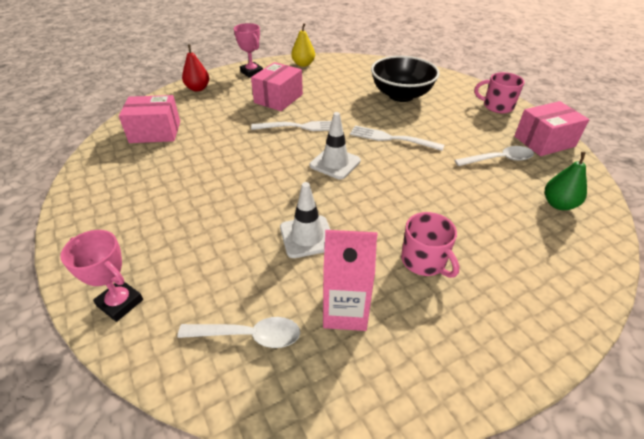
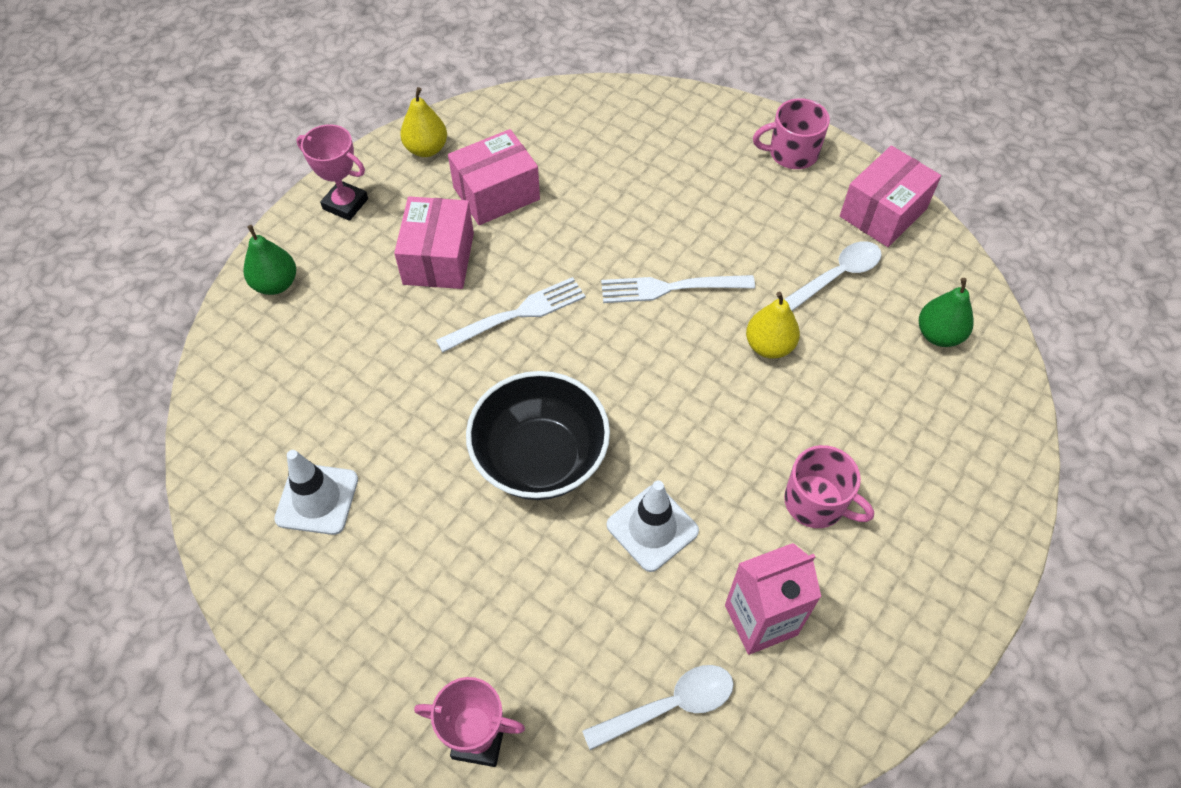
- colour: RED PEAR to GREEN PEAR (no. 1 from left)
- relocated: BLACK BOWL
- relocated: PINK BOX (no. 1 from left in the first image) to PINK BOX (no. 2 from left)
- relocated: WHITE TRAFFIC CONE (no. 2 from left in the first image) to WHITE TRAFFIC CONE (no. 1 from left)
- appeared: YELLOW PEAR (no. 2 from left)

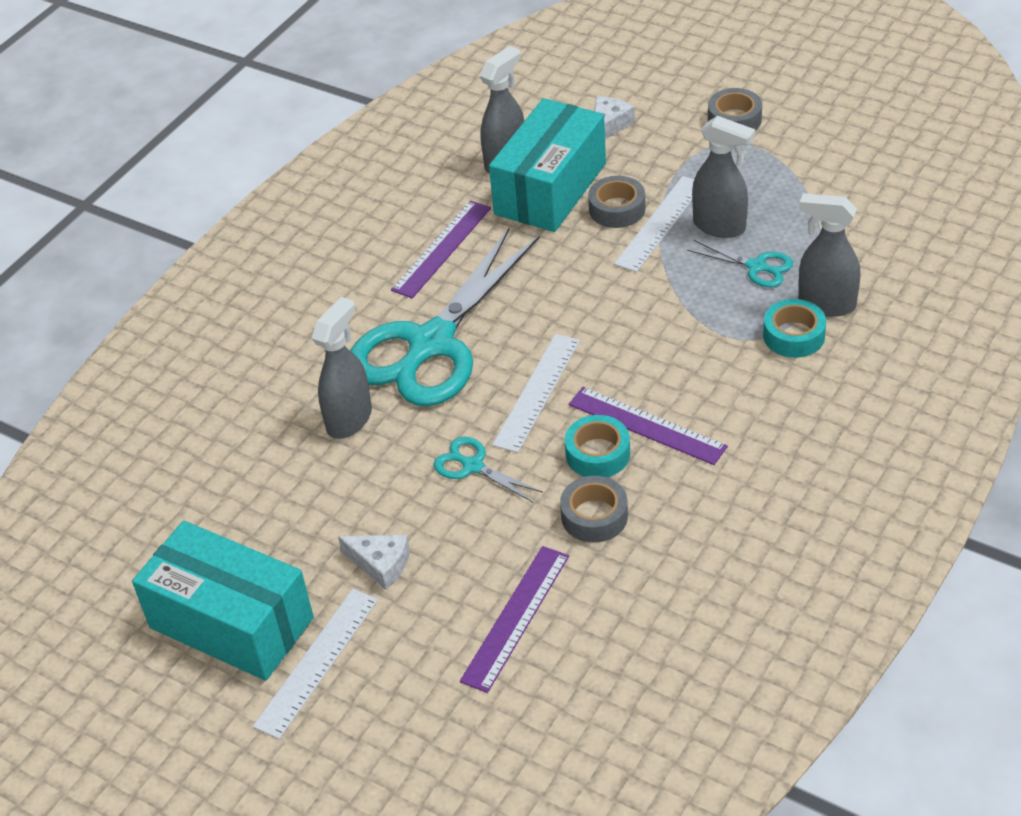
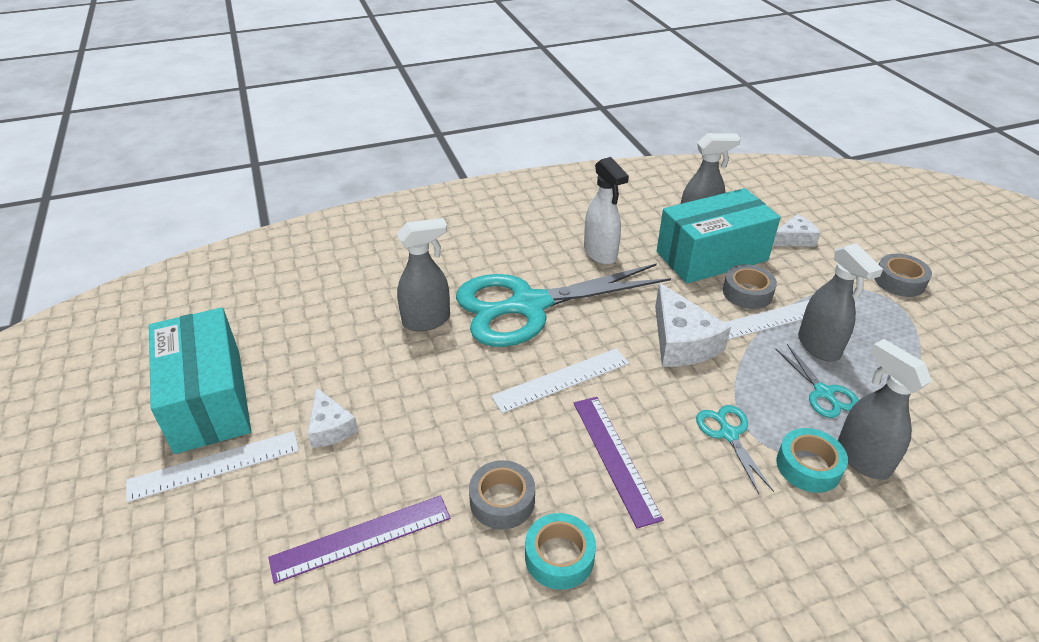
- exchanged: PURPLE RULER (no. 1 from left) to WHITE SPRAY BOTTLE
- relocated: TURQUOISE TAPE (no. 1 from left)
- relocated: TURQUOISE SCISSORS (no. 2 from left)
- appeared: WHITE CHEESE (no. 2 from left)

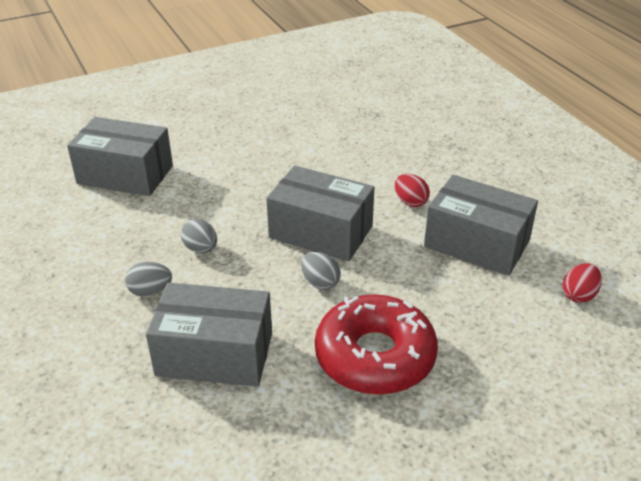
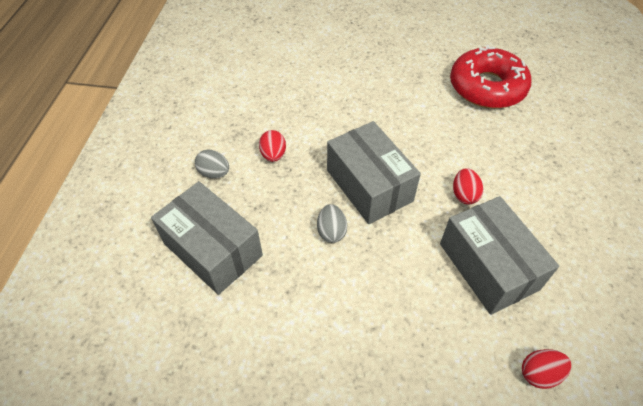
- missing: GREY BOX (no. 1 from left)
- colour: GREY EGG (no. 2 from left) to RED EGG (no. 1 from left)
- relocated: RED DONUT

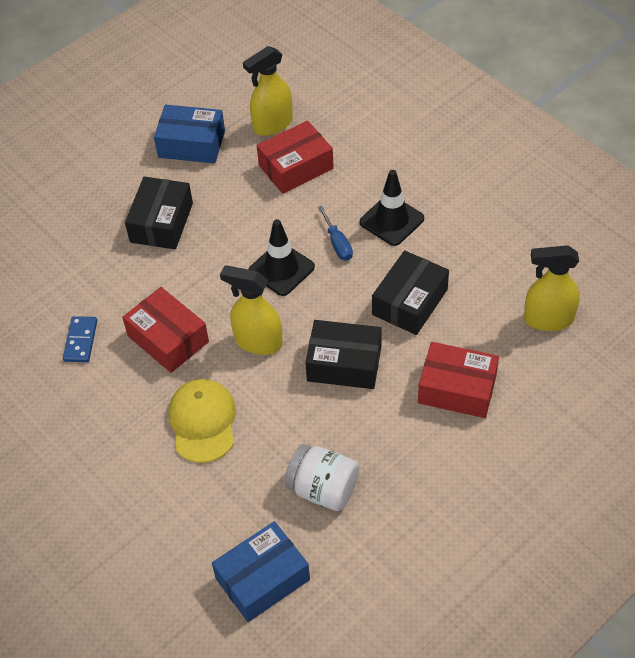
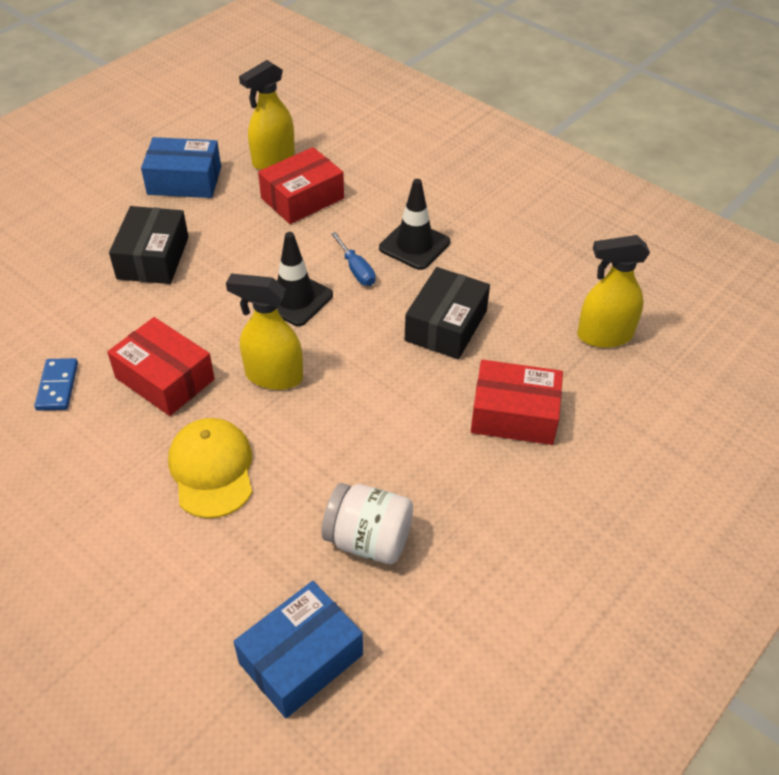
- missing: BLACK BOX (no. 2 from left)

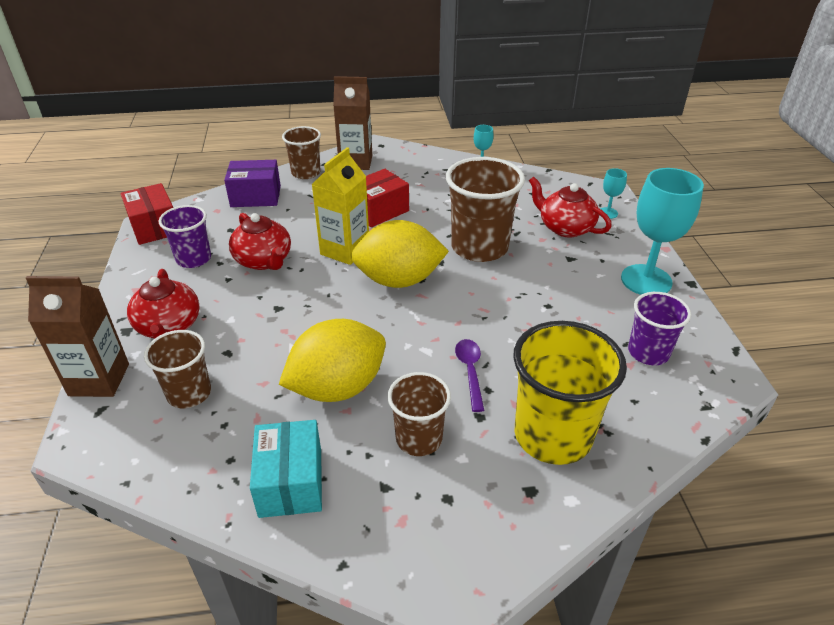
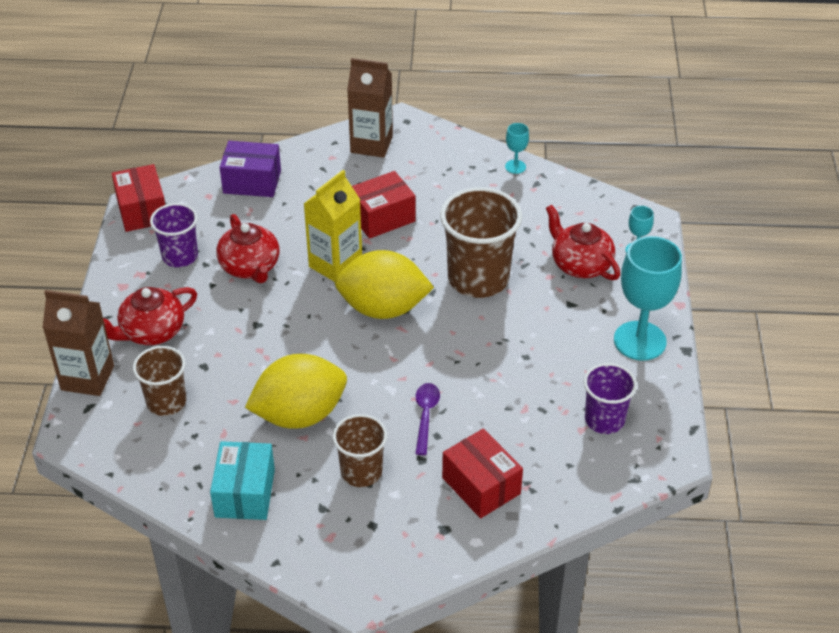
- missing: BROWN CUP (no. 2 from left)
- spun: RED TEAPOT (no. 1 from left) 60 degrees clockwise
- exchanged: YELLOW CUP to RED BOX (no. 3 from left)

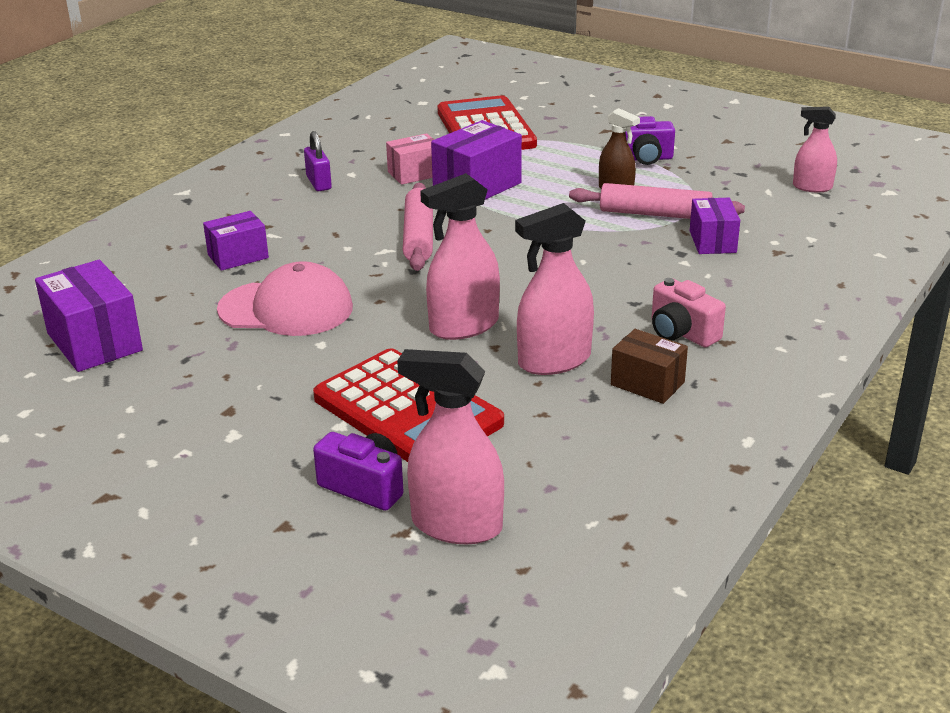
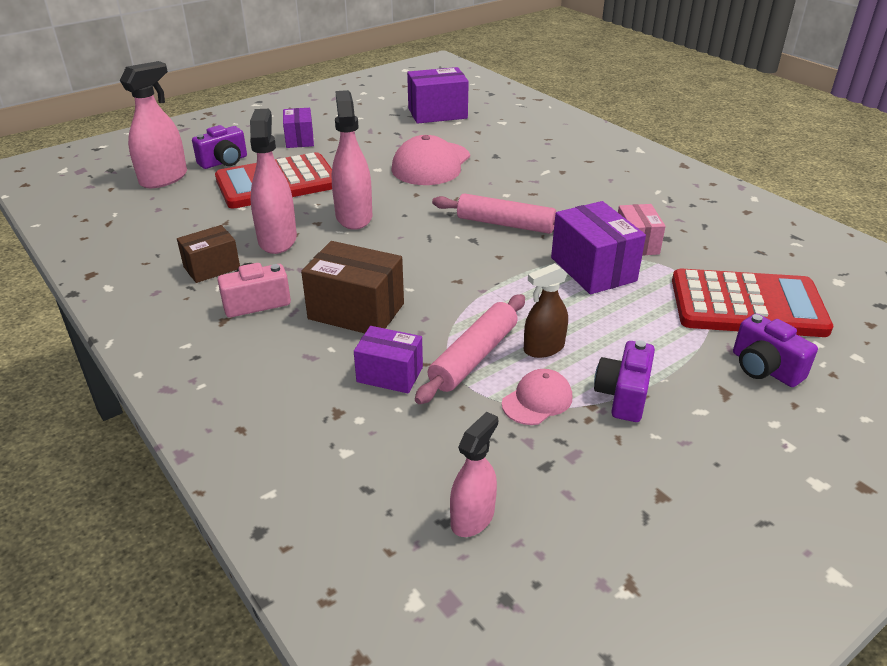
- missing: PURPLE PADLOCK
- relocated: PURPLE BOX (no. 2 from left in the first image) to PURPLE BOX (no. 1 from left)
- appeared: BROWN BOX (no. 2 from left)
- appeared: PURPLE CAMERA (no. 3 from left)
- appeared: PINK CAP (no. 2 from left)

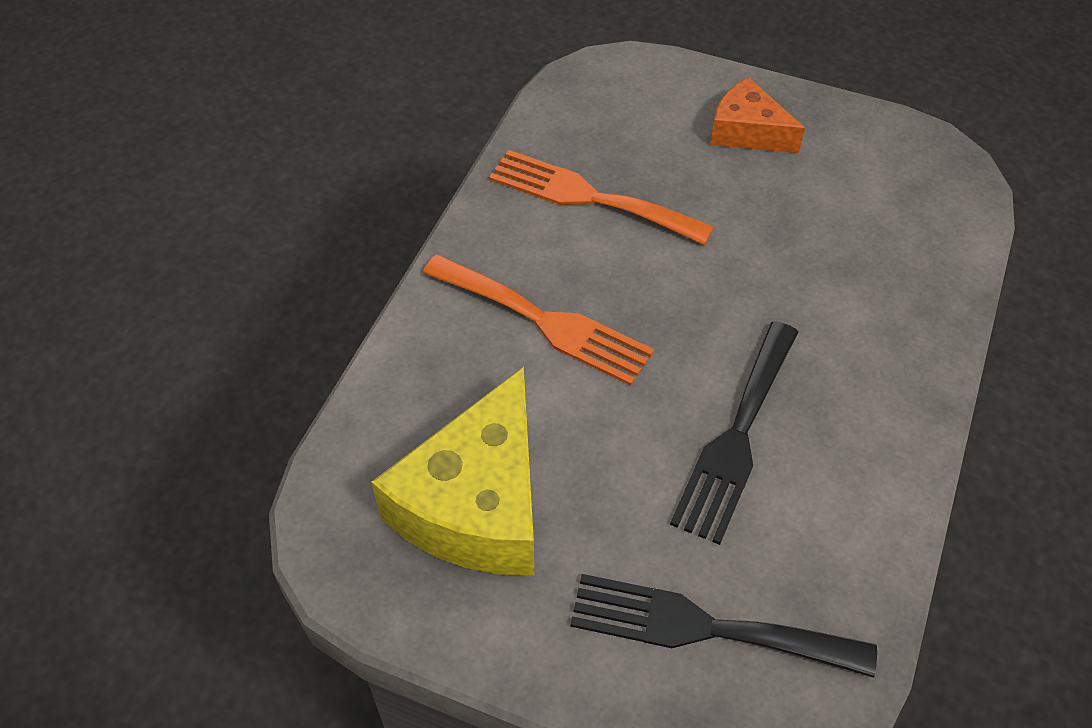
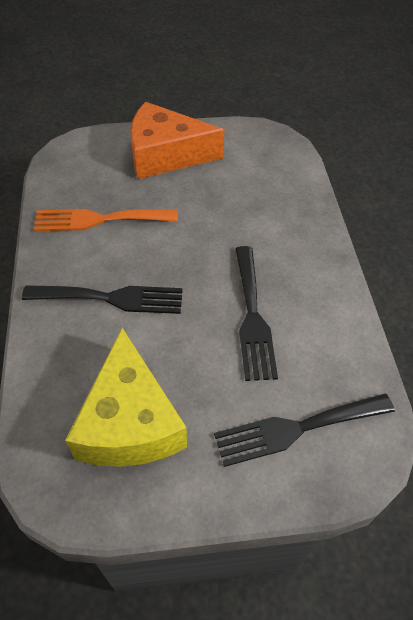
- size: ORANGE CHEESE x1.75
- colour: ORANGE FORK (no. 1 from left) to BLACK FORK (no. 1 from left)

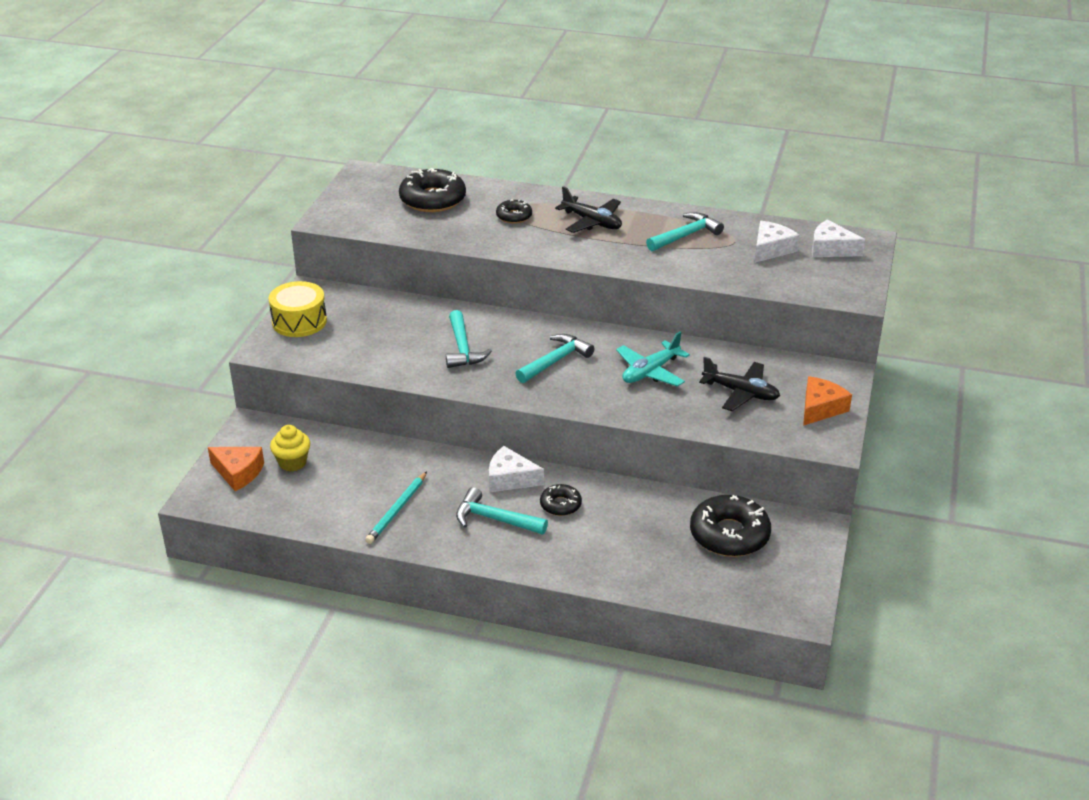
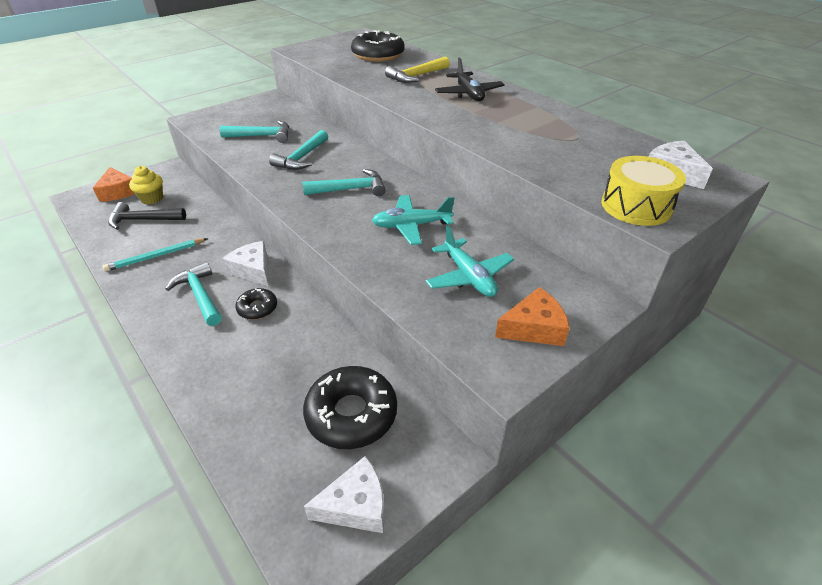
- exchanged: BLACK DONUT (no. 2 from left) to YELLOW HAMMER
- relocated: TURQUOISE HAMMER (no. 4 from left in the first image) to TURQUOISE HAMMER (no. 2 from left)
- relocated: WHITE CHEESE (no. 2 from left)
- relocated: YELLOW DRUM
- colour: BLACK PLANE (no. 2 from left) to TURQUOISE PLANE (no. 2 from left)
- appeared: BLACK HAMMER

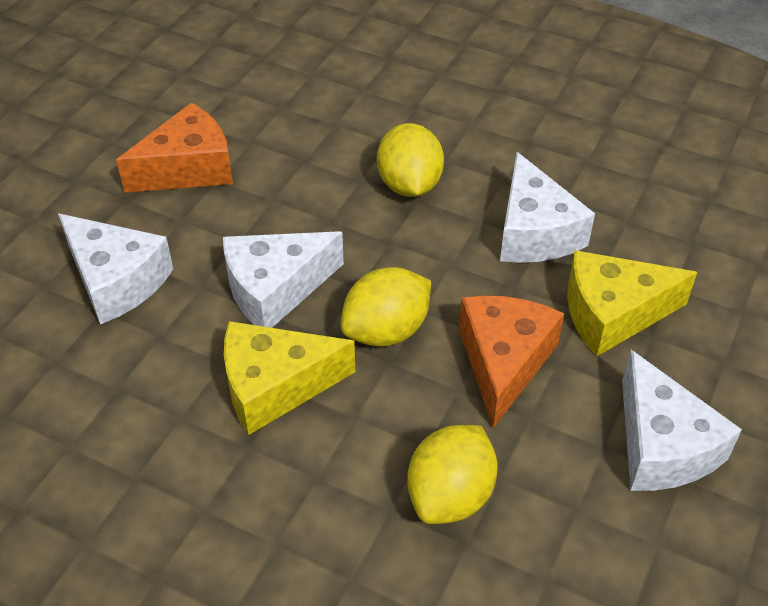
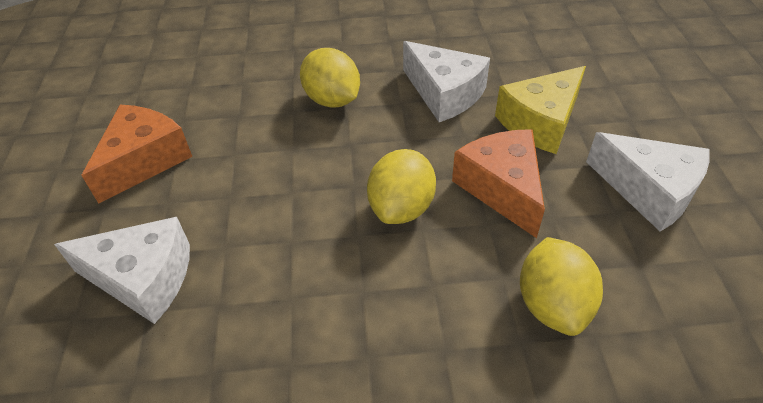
- missing: WHITE CHEESE (no. 2 from left)
- missing: YELLOW CHEESE (no. 1 from left)

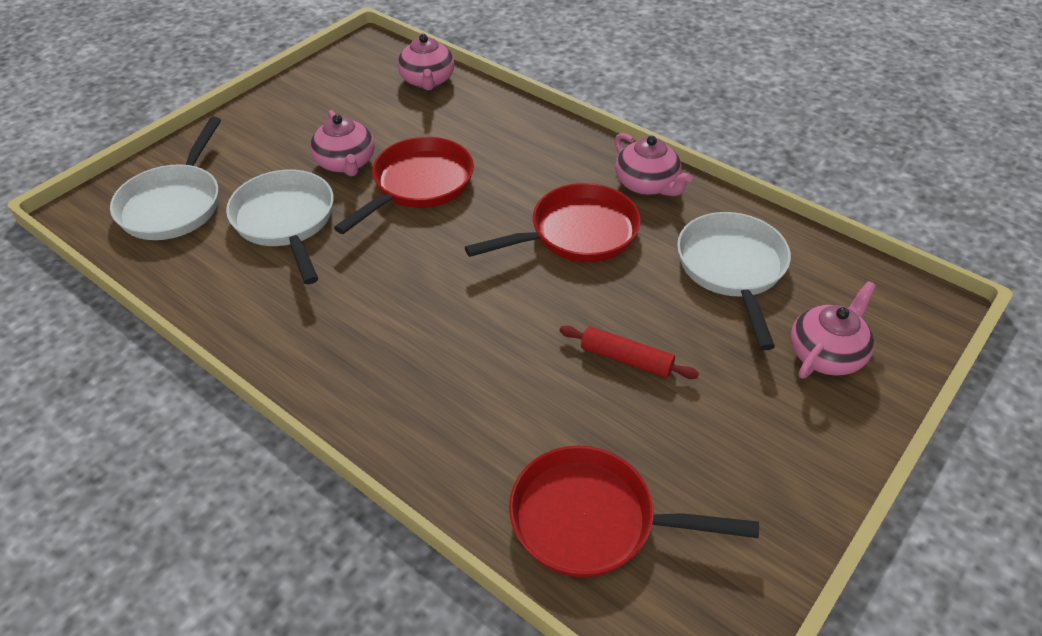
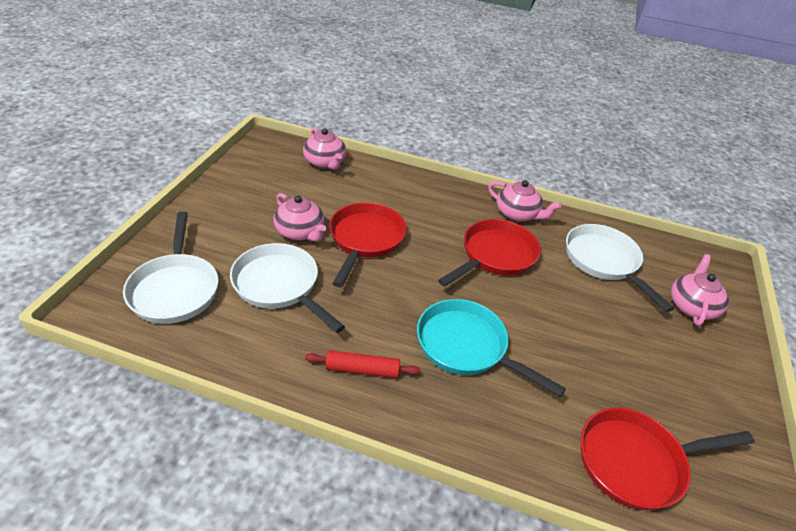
- relocated: RED ROLLING PIN
- appeared: TURQUOISE PAN

